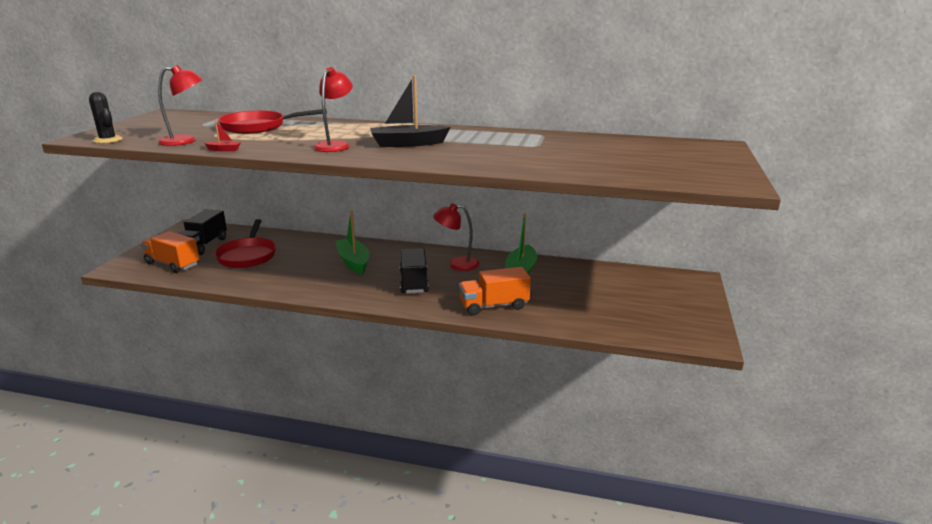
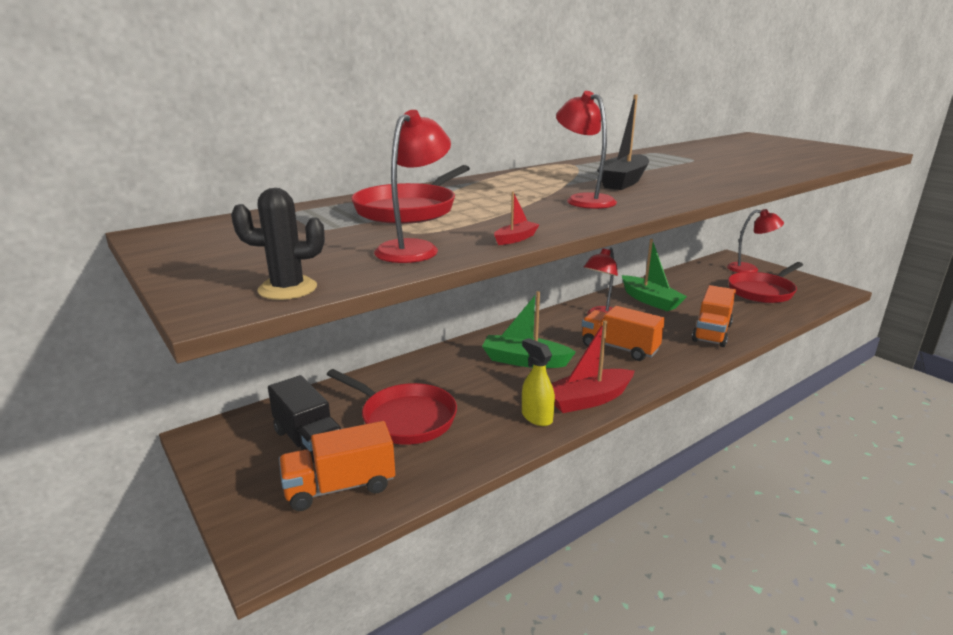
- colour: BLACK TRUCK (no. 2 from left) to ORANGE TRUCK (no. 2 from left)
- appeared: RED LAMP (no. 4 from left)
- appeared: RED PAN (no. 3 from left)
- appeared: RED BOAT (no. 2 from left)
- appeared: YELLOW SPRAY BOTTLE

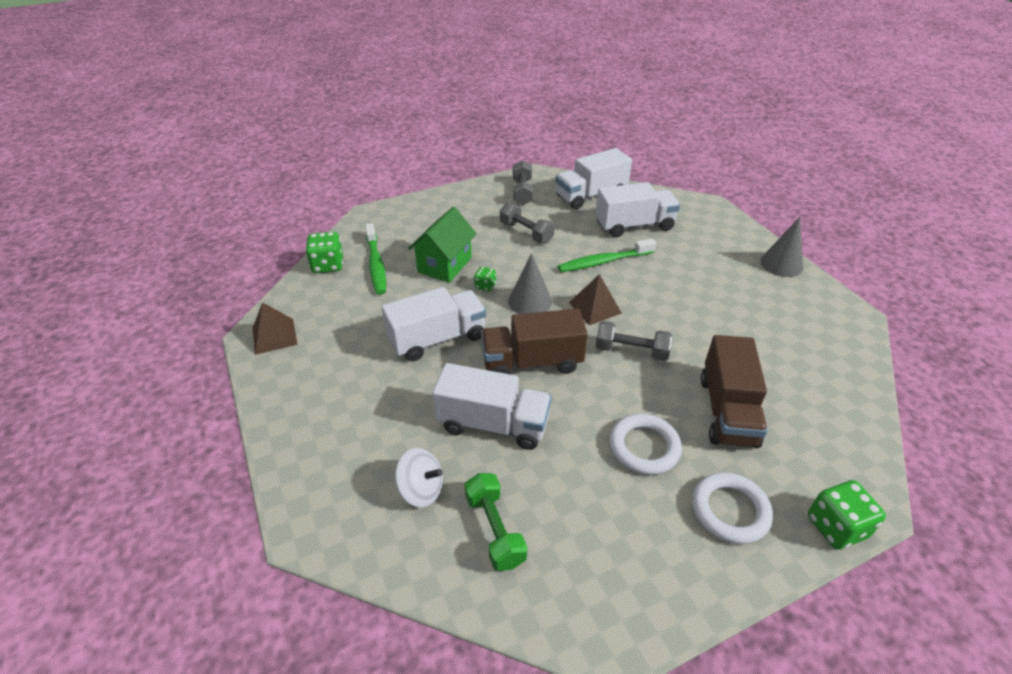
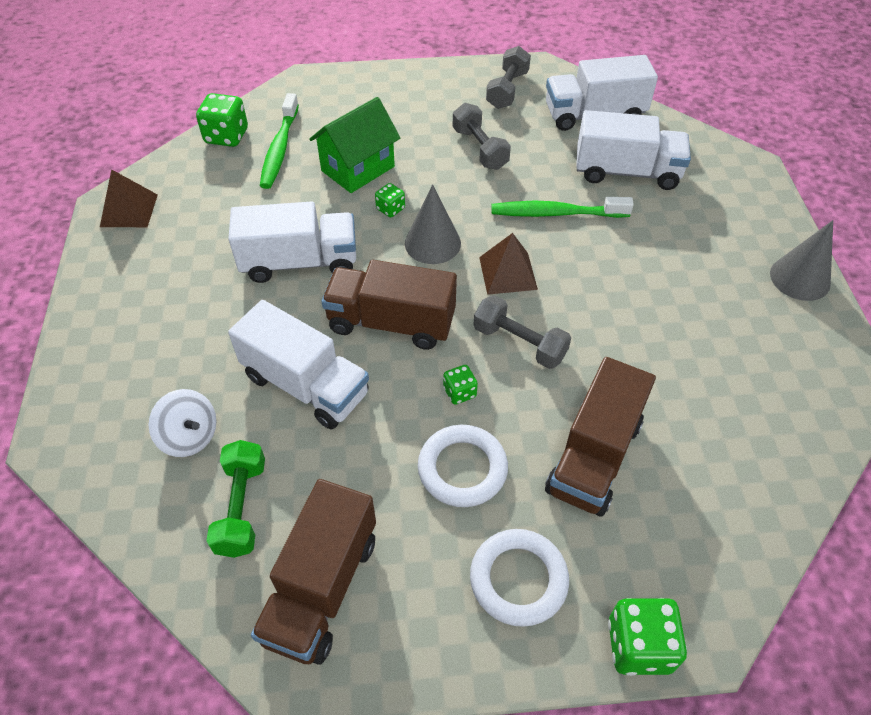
- appeared: GREEN DICE (no. 3 from left)
- appeared: BROWN TRUCK (no. 1 from left)

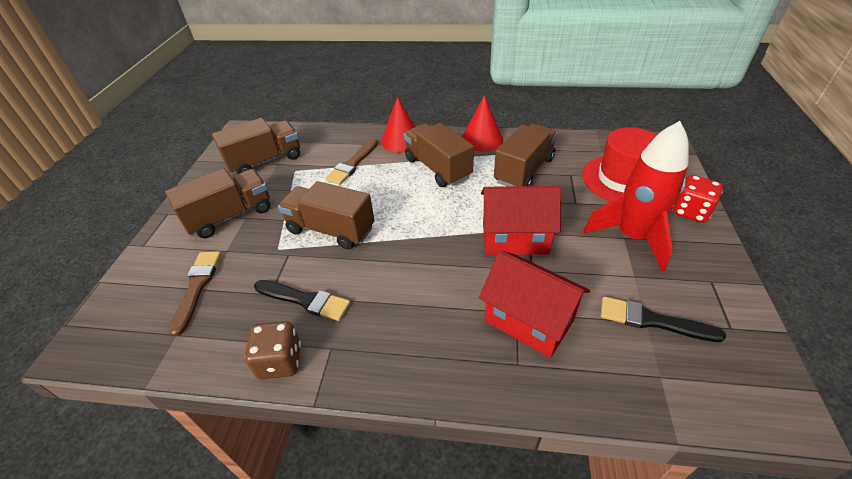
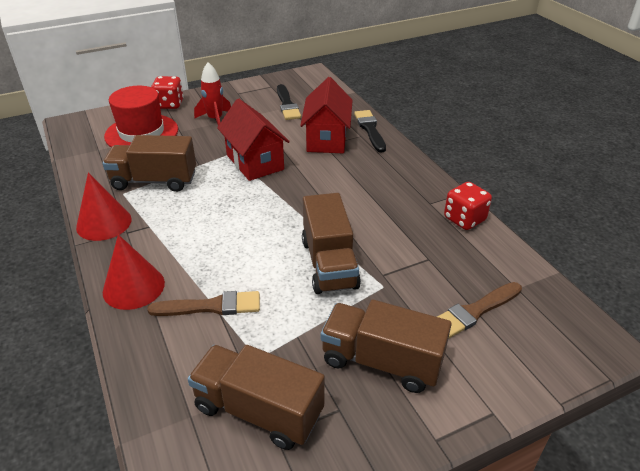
- size: RED ROCKET x0.60
- missing: BROWN TRUCK (no. 4 from left)
- relocated: BLACK BRUSH (no. 1 from left in the first image) to BLACK BRUSH (no. 2 from left)
- colour: BROWN DICE to RED DICE (no. 2 from left)

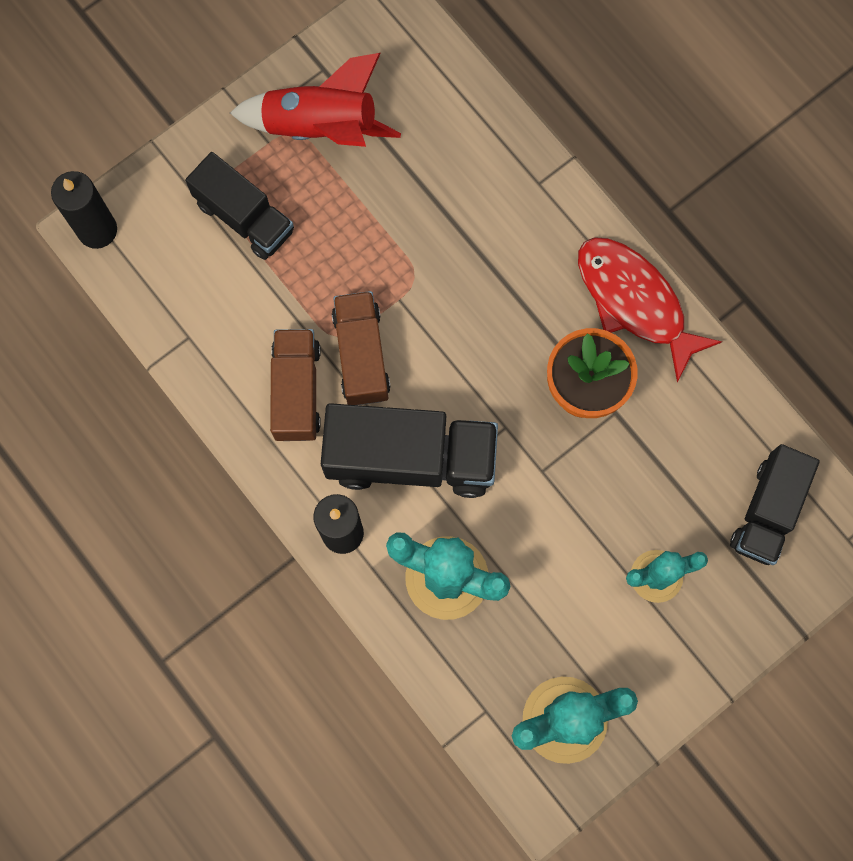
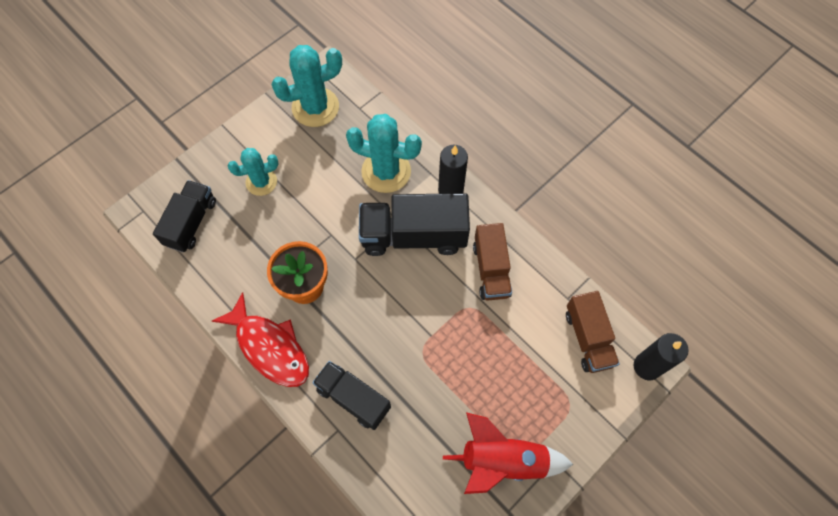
- relocated: BLACK TRUCK (no. 1 from left in the first image) to BLACK TRUCK (no. 2 from left)
- relocated: BROWN TRUCK (no. 2 from left)

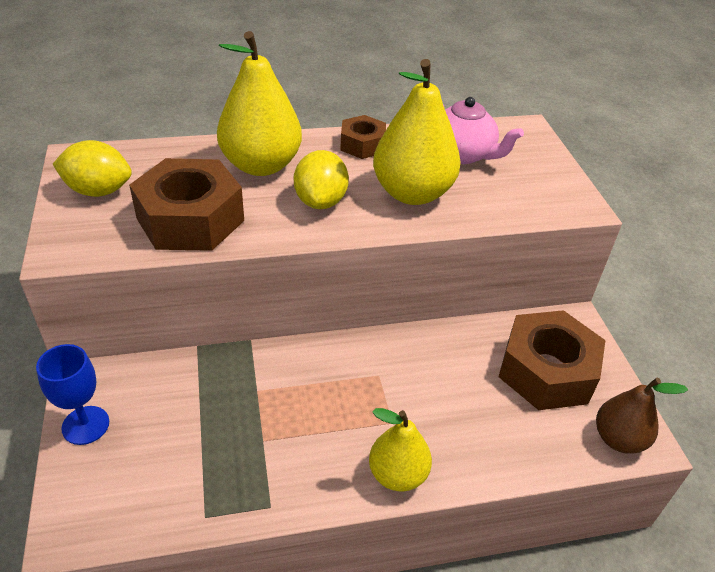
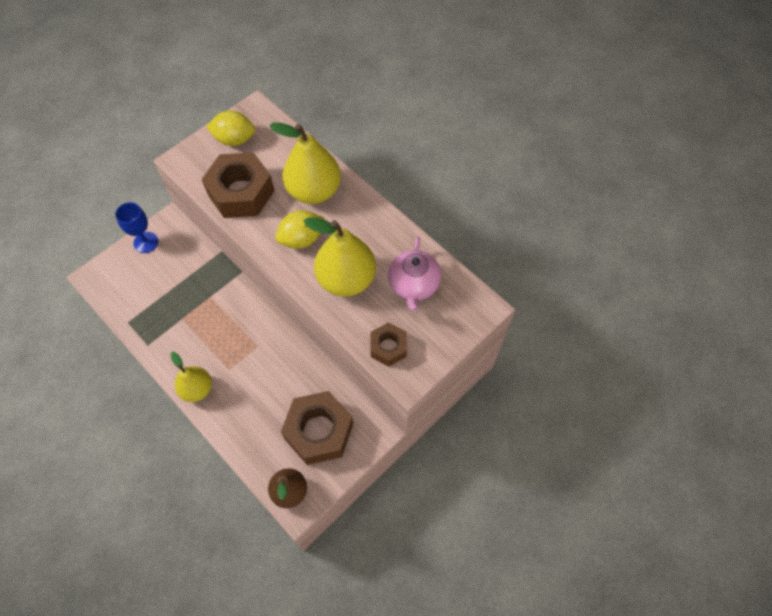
- relocated: BROWN NUT (no. 2 from left in the first image) to BROWN NUT (no. 3 from left)
- spun: YELLOW LEMON (no. 1 from left) 60 degrees counterclockwise

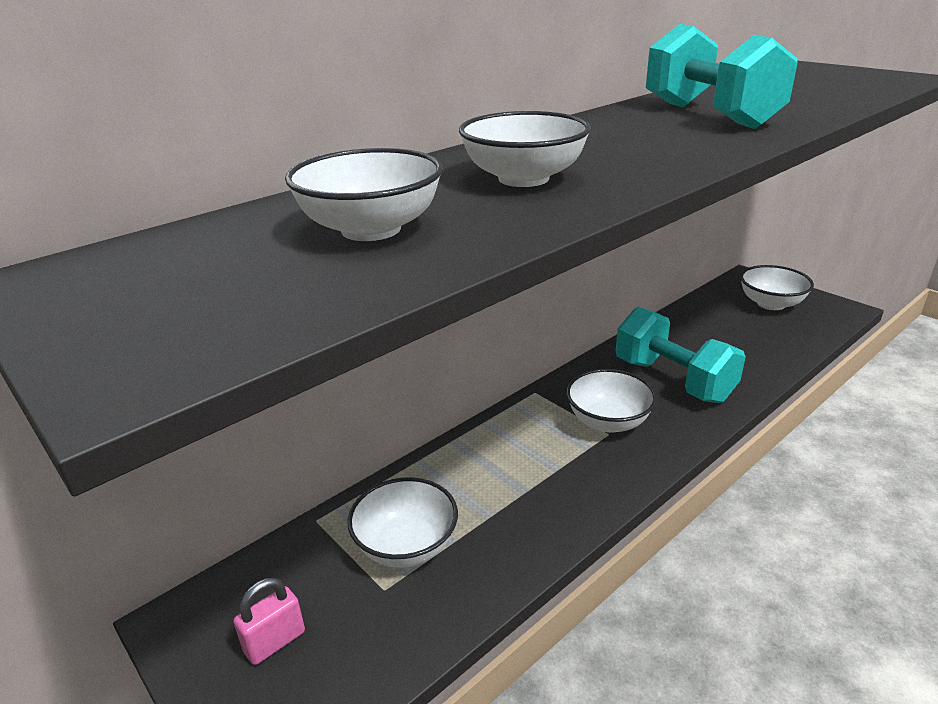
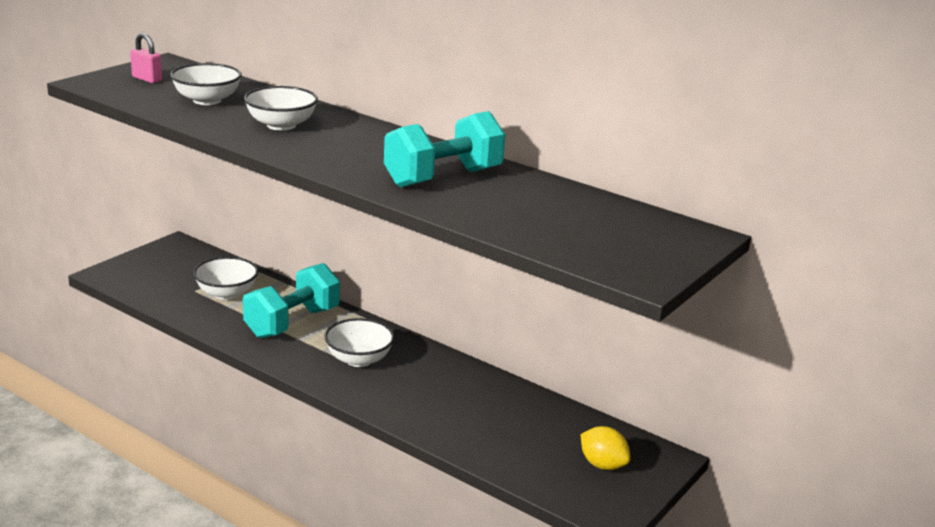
- exchanged: WHITE BOWL (no. 5 from left) to YELLOW LEMON
- relocated: TURQUOISE DUMBBELL (no. 1 from left)
- relocated: PINK PADLOCK

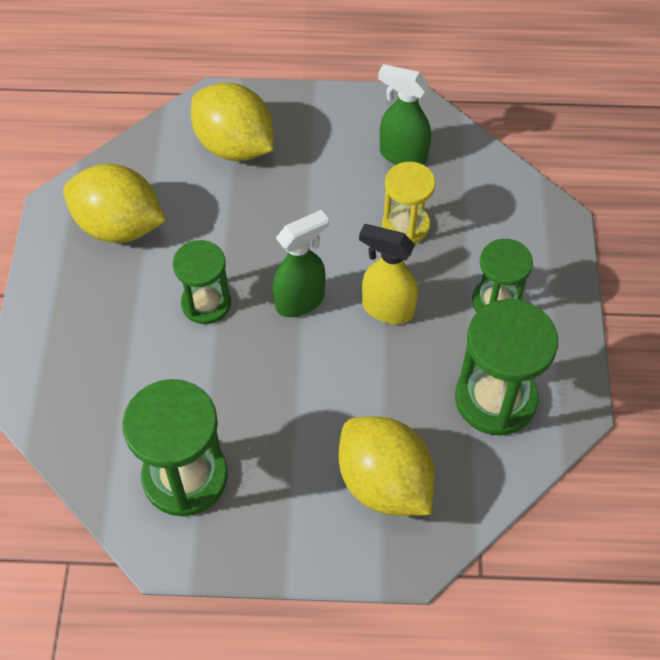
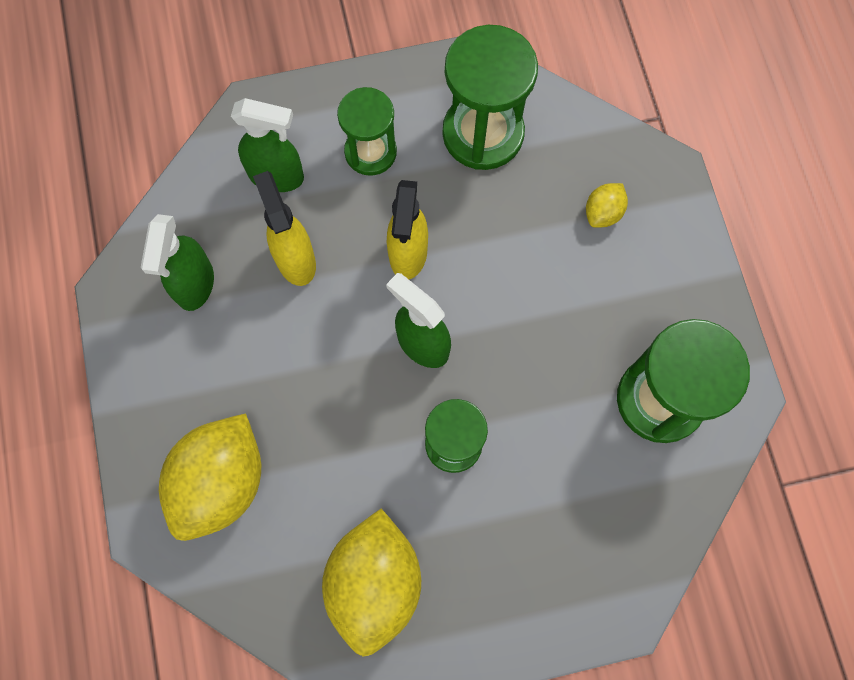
- exchanged: YELLOW HOURGLASS to YELLOW SPRAY BOTTLE (no. 1 from left)
- size: YELLOW LEMON (no. 3 from left) x0.46
- appeared: GREEN SPRAY BOTTLE (no. 2 from left)

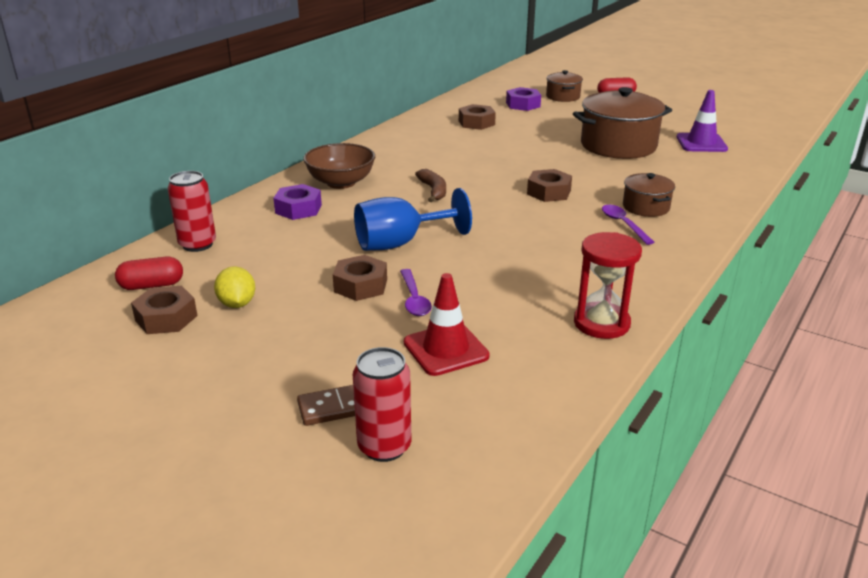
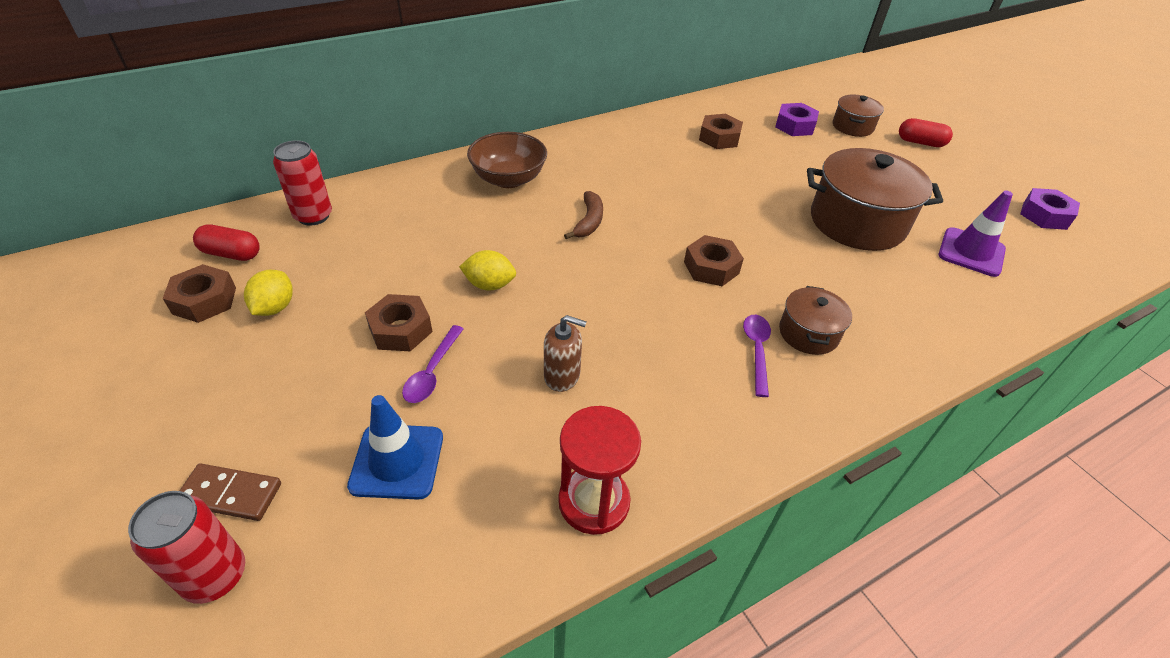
- relocated: PURPLE NUT (no. 1 from left in the first image) to PURPLE NUT (no. 2 from left)
- exchanged: BLUE GOBLET to YELLOW LEMON (no. 2 from left)
- colour: RED TRAFFIC CONE to BLUE TRAFFIC CONE
- appeared: BROWN SOAP DISPENSER

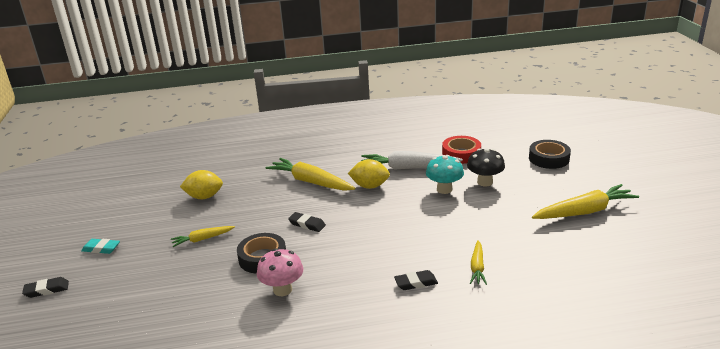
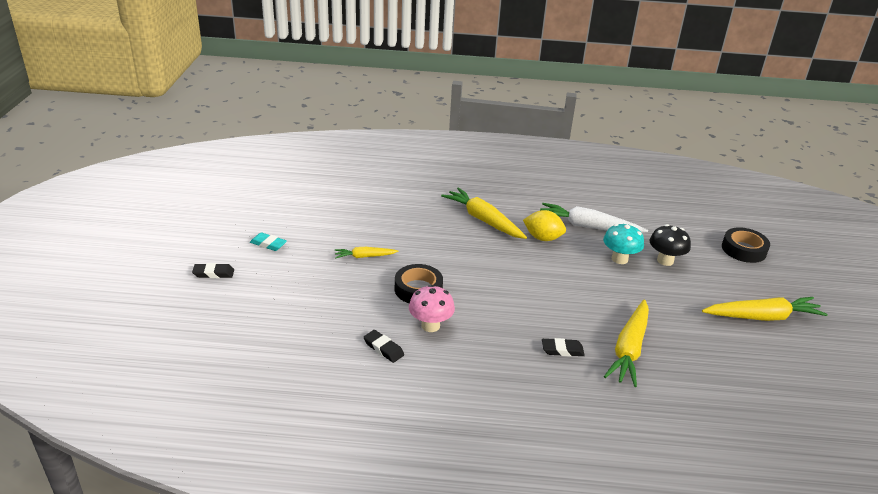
- missing: RED TAPE
- missing: YELLOW LEMON (no. 1 from left)
- relocated: BLACK ERASER (no. 2 from left)
- size: YELLOW CARROT (no. 3 from left) x1.85

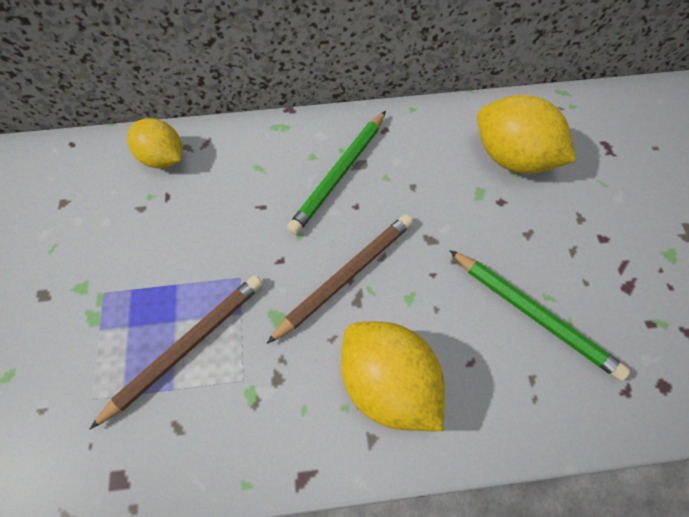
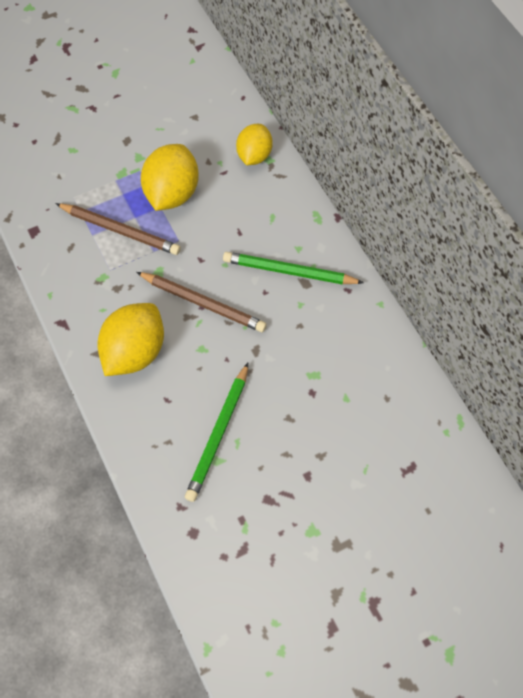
- relocated: YELLOW LEMON (no. 3 from left in the first image) to YELLOW LEMON (no. 2 from left)

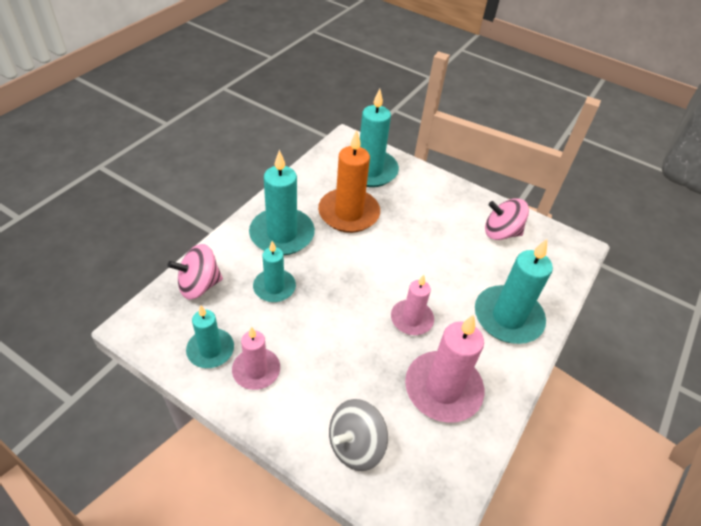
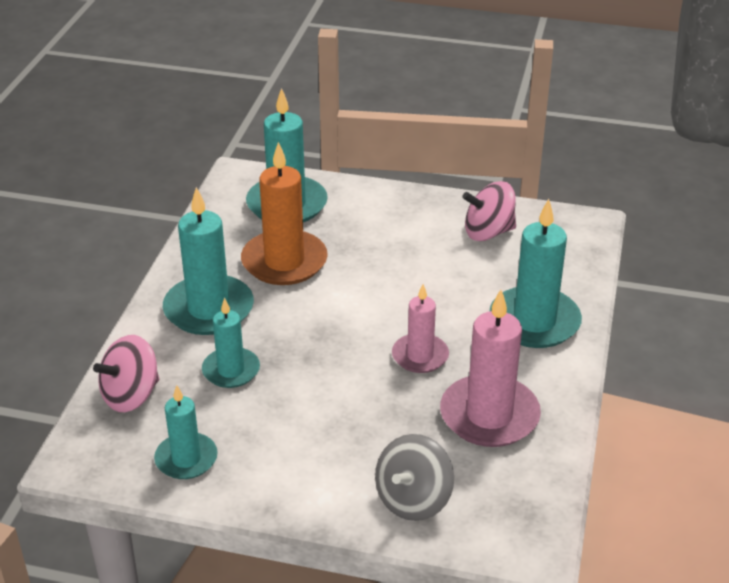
- missing: PINK CANDLE (no. 1 from left)

